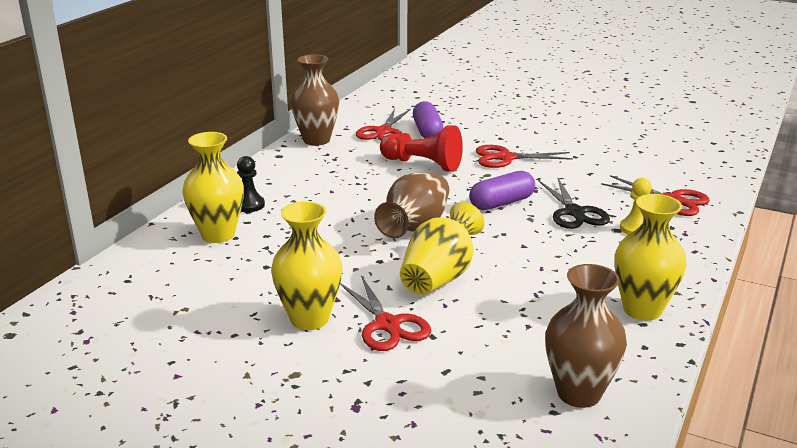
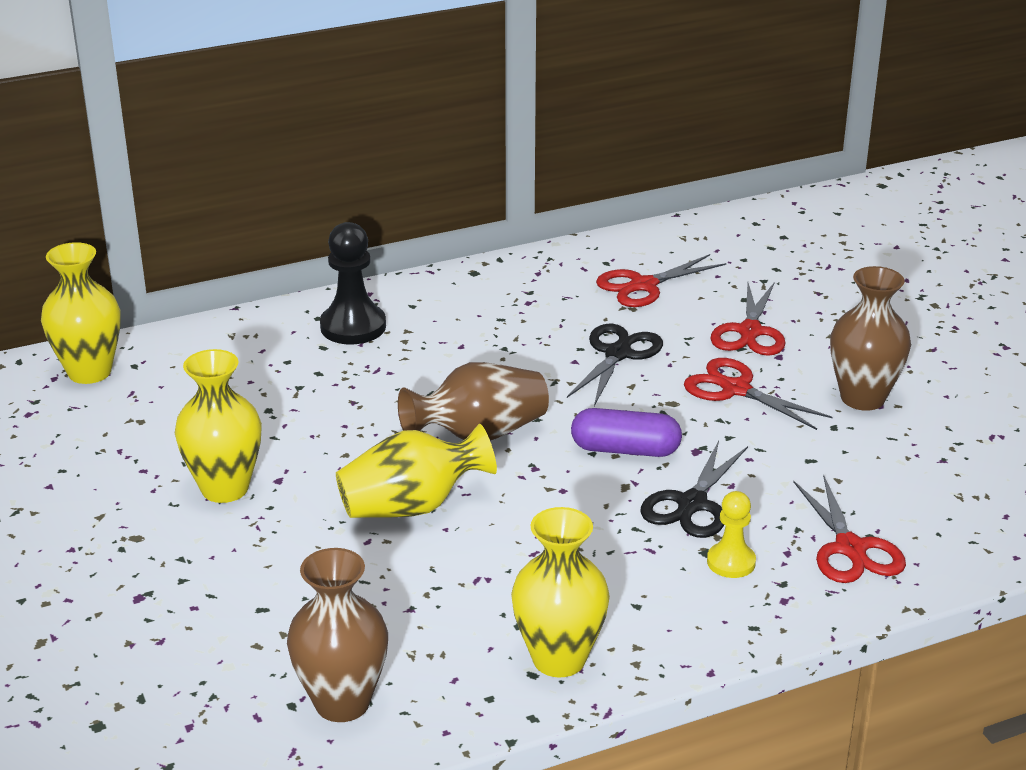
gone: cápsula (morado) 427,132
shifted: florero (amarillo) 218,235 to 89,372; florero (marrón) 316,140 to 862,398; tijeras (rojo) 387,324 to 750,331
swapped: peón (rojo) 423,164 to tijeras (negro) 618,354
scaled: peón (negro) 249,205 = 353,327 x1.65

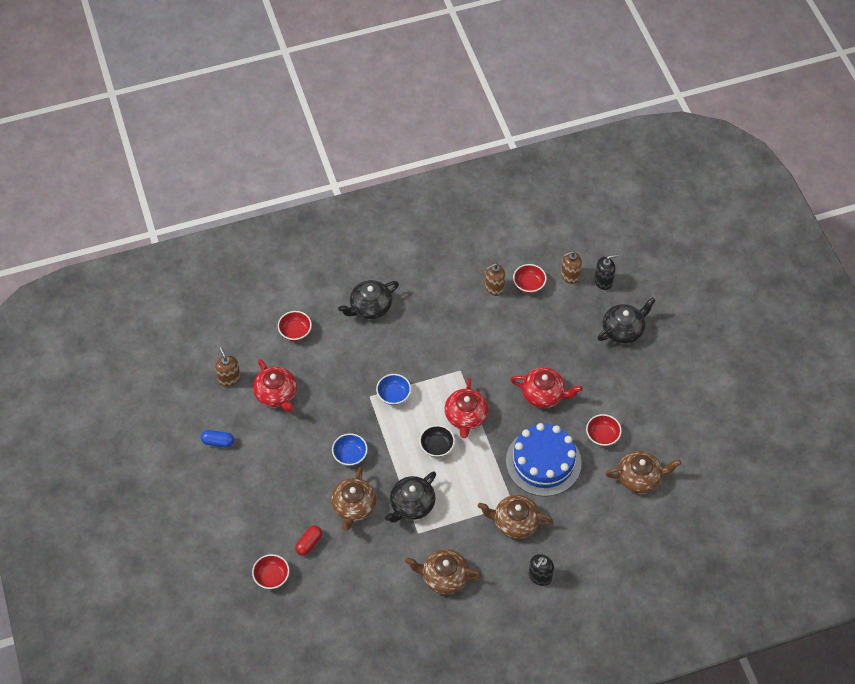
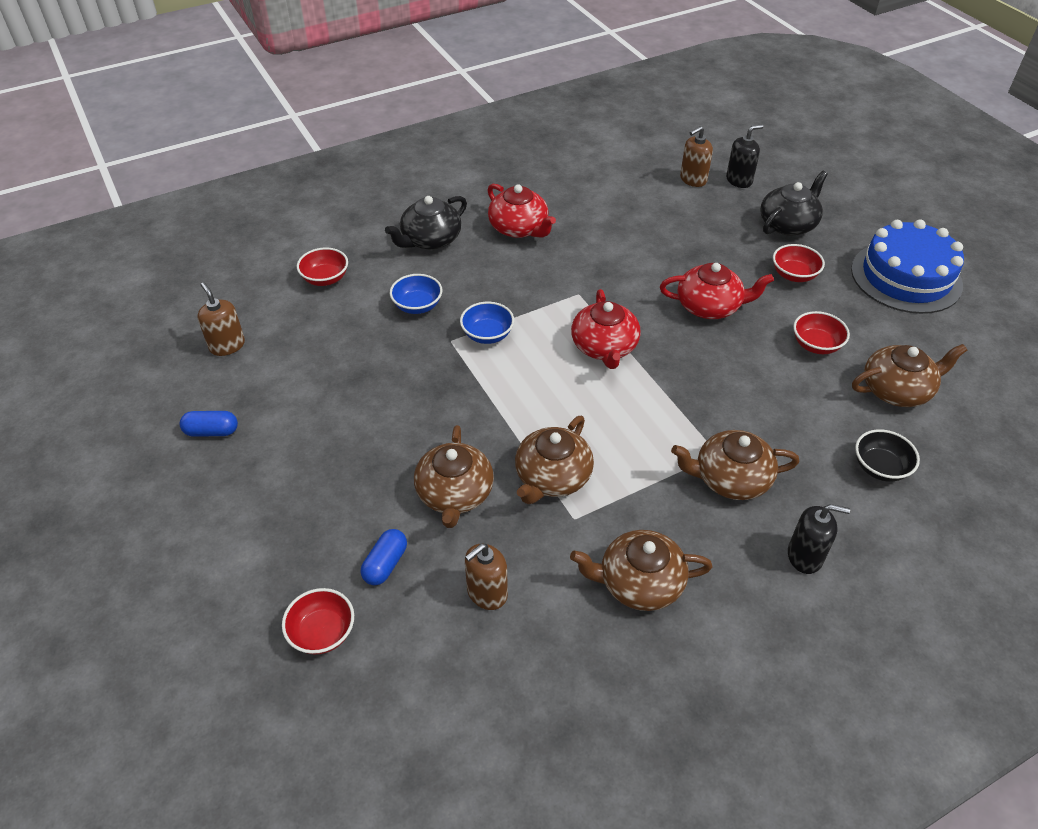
shifted: tetera (rojo) 276,394 to 519,228; cuenco (azul) 350,455 to 417,306; cuenco (negro) 437,446 to 880,467; dispensador de jabón (marrón) 494,287 to 487,593; tarta (azul) 543,462 to 906,277; cuenco (rojo) 529,284 to 794,275
repainted: cápsula (rojo) 309,543 to cápsula (azul) 385,564; tetera (negro) 411,504 to tetera (marrón) 552,477
rotated: dispensador de jabón (negro) 540,576 = 805,556 105 degrees counterclockwise

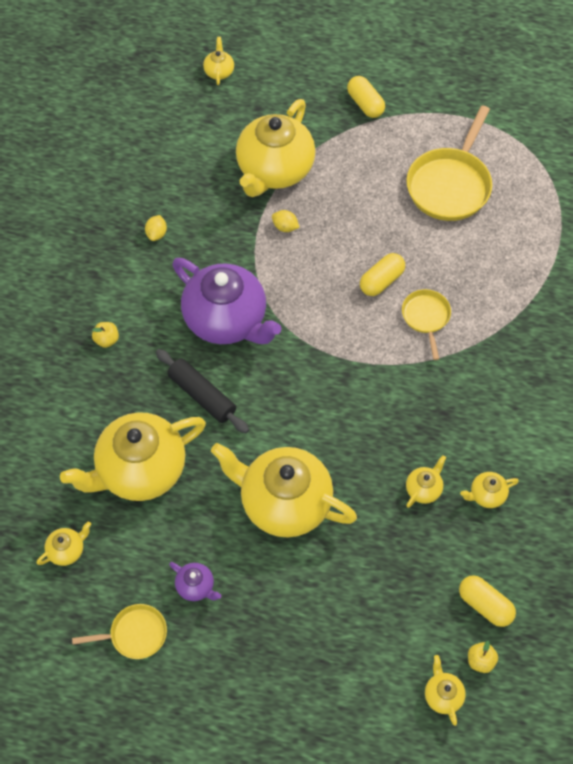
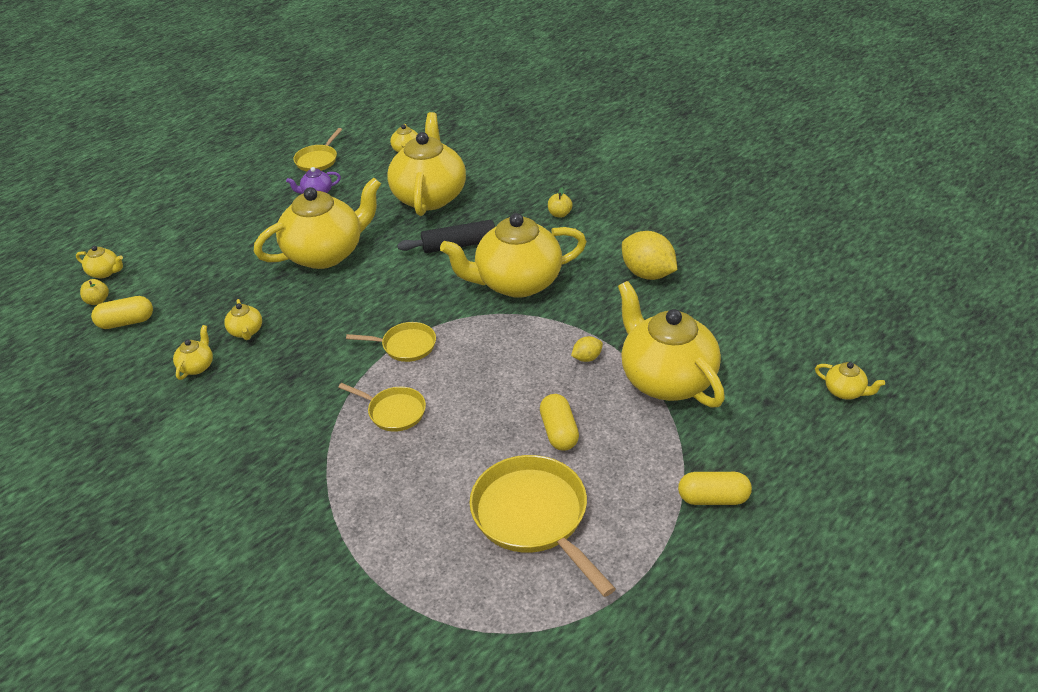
new: sartén (amarillo) 405,346
shifted: cápsula (amarillo) 381,281 to 559,432
repainted: tetera (morado) 226,320 to tetera (amarillo) 517,283
scaled: limón (amarillo) 156,234 = 648,274 x2.05

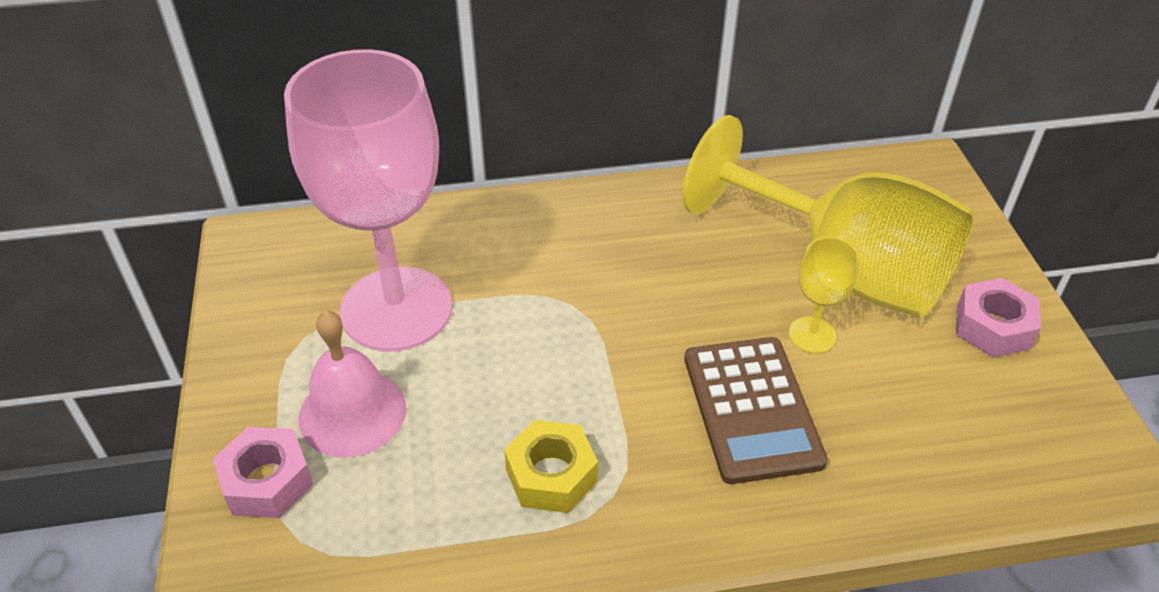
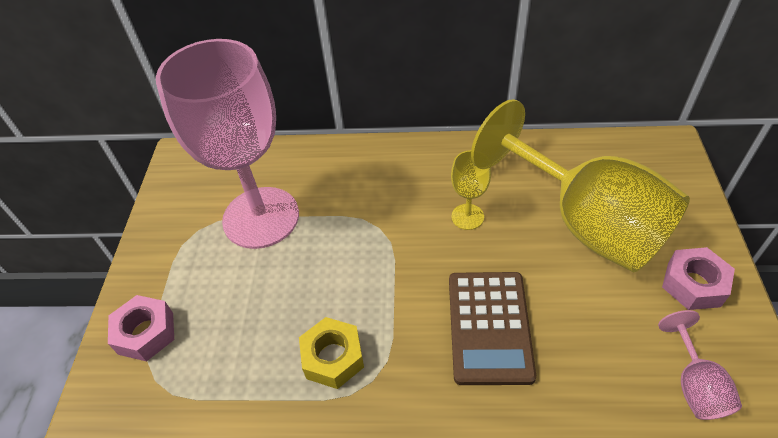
gone: campana (rosa) 352,412
new: copa (rosa) 694,384
shifted: copa (amarillo) 812,335 to 467,217

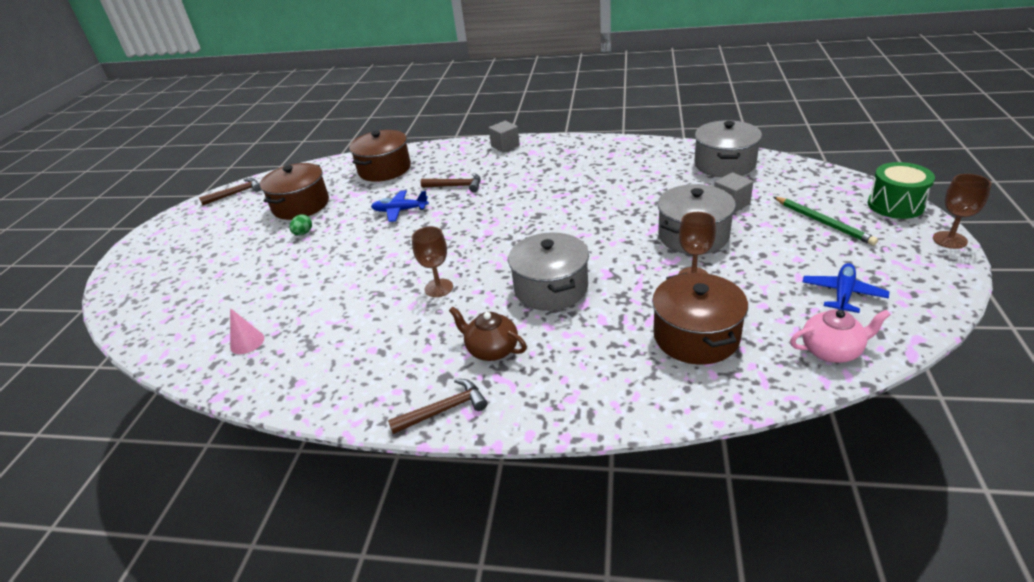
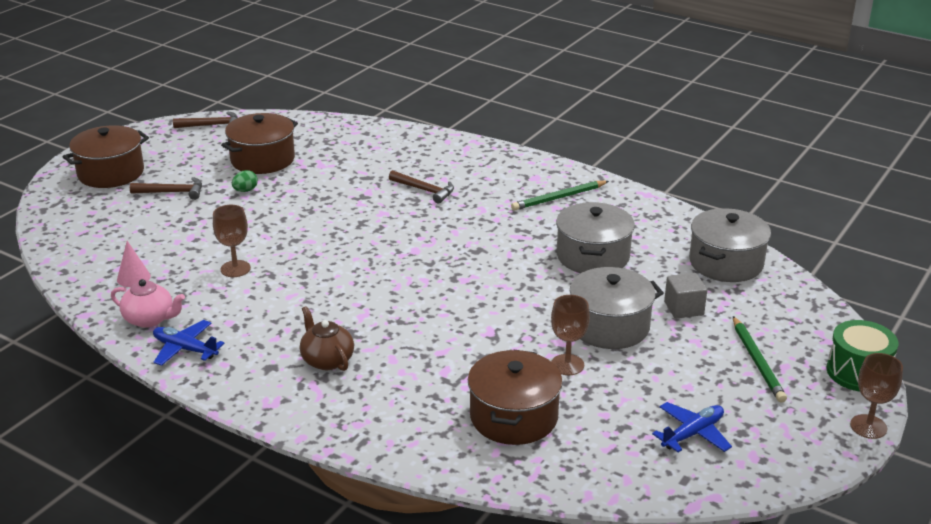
gone: cubo (gris) 505,146
new: lápiz (verde) 559,198
shifted: olla (marrón) 384,169 to 111,173; avión (azul) 400,211 to 185,349; martillo (marrón) 444,410 to 172,192; copa (marrón) 438,288 to 235,269; olla (gris) 551,288 to 593,256; tetera (rosa) 831,350 to 150,319

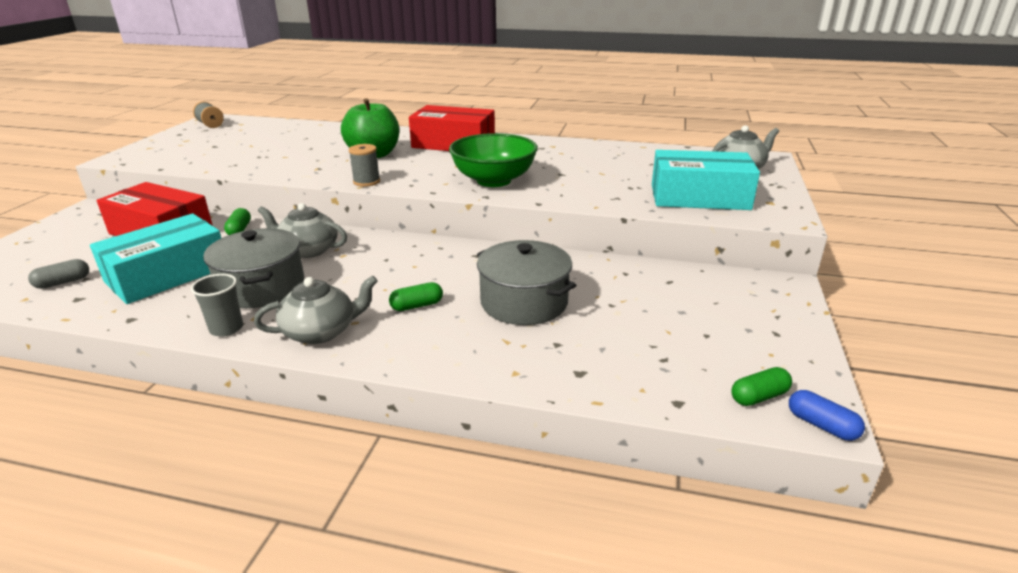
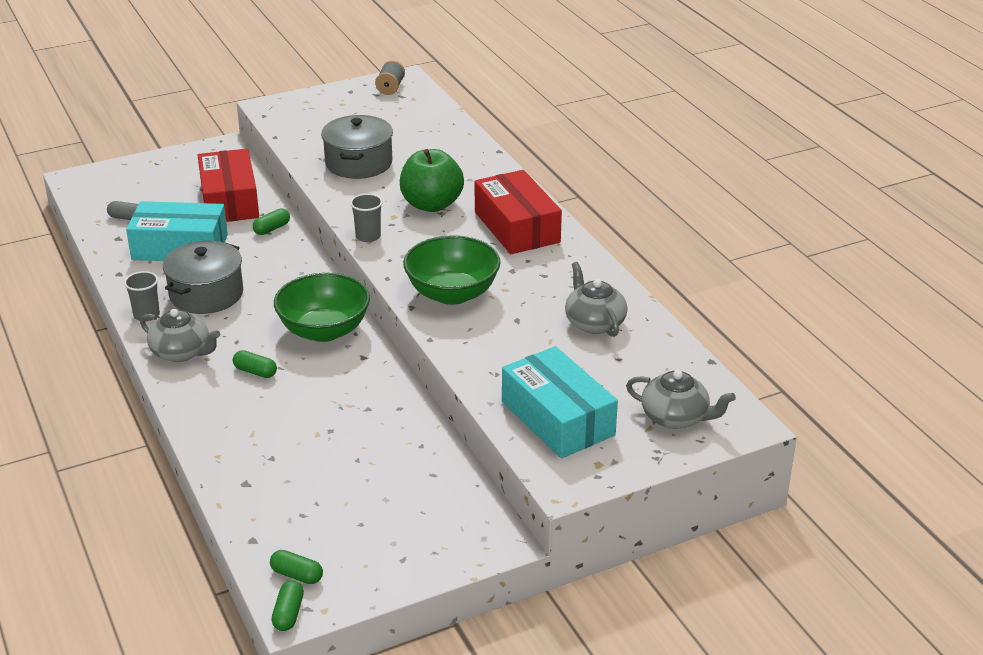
new: cuenco (verde) 324,330
shifted: tetera (gris) 308,250 to 594,323; olla (gris) 524,302 to 358,163
swapped: carrete (gris) 366,182 to vaso (gris) 368,236
repainted: cápsula (azul) 821,425 to cápsula (verde) 288,614

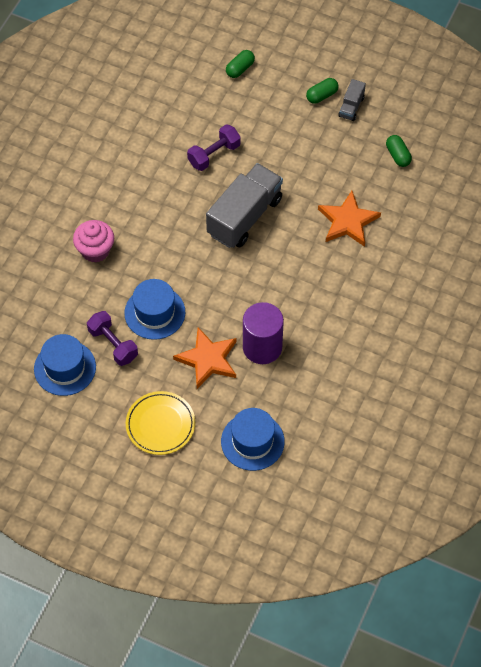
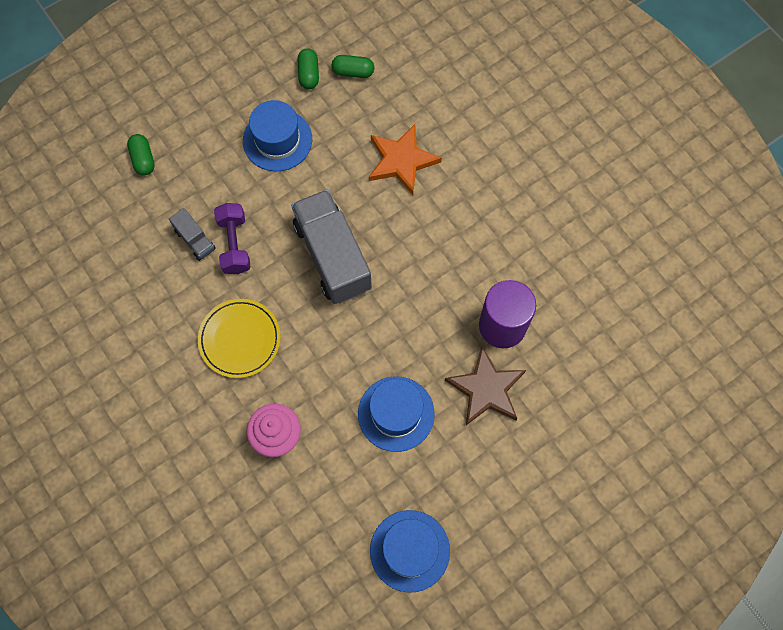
gone: mancuerna (morado) 113,344
shifted: plato (amarillo) 160,425 to 240,339; sombrero (azul) 252,441 to 277,140; cápsula (verde) 322,95 to 309,74; camión (gris) 351,107 to 195,240
repainted: estrella (naranja) 208,359 to estrella (marrón) 486,389

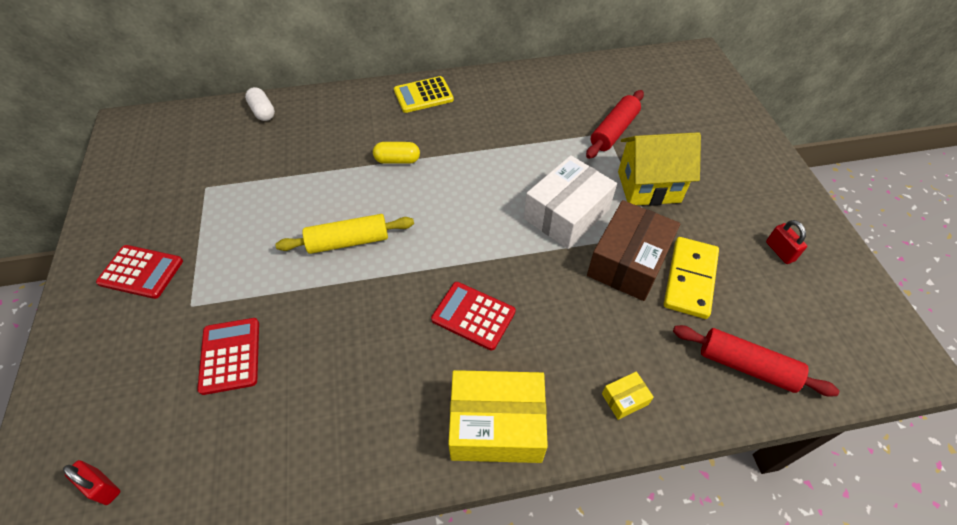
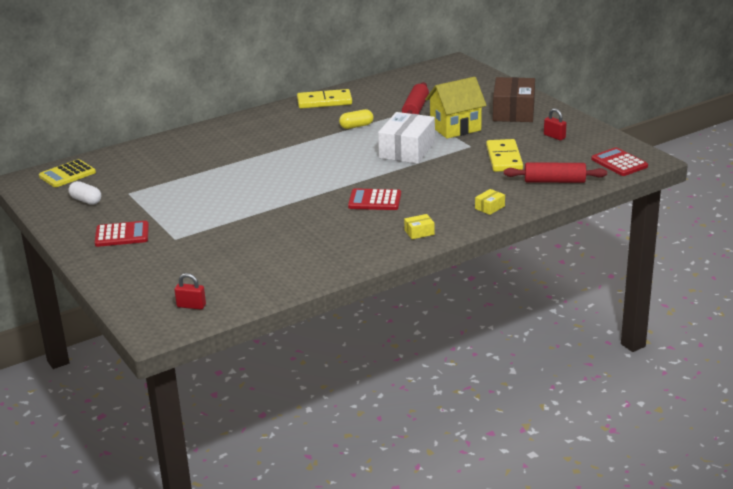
gone: rodillo (amarillo) 348,241
new: ficha de dominó (amarillo) 324,102
shifted: calculadora (rojo) 230,356 to 619,163; cápsula (blanco) 263,112 to 86,200; cápsula (amarillo) 397,160 to 356,126; calculadora (amarillo) 423,95 to 67,174; caja (marrón) 628,262 to 513,112
scaled: caja (amarillo) 496,425 = 419,232 x0.42

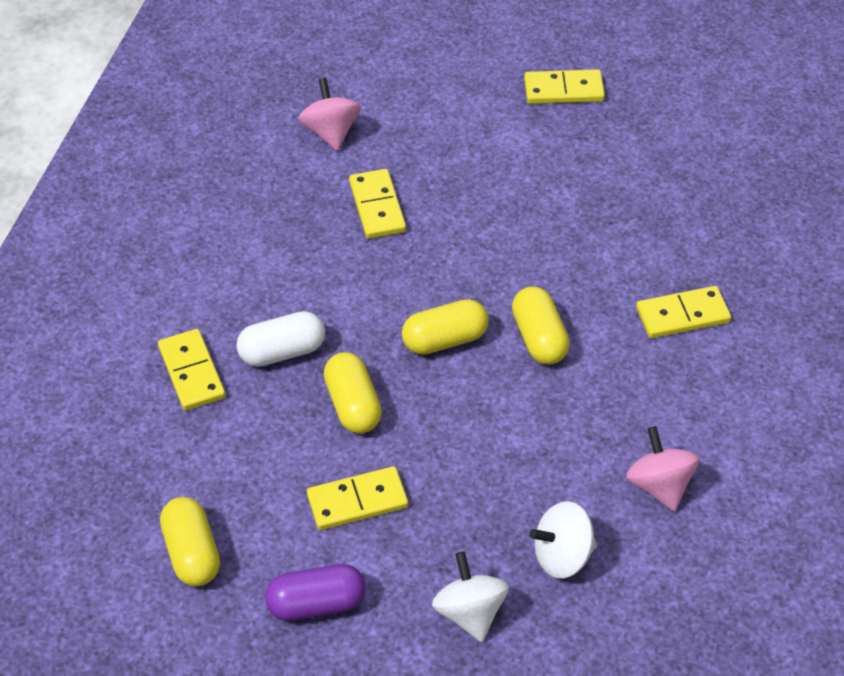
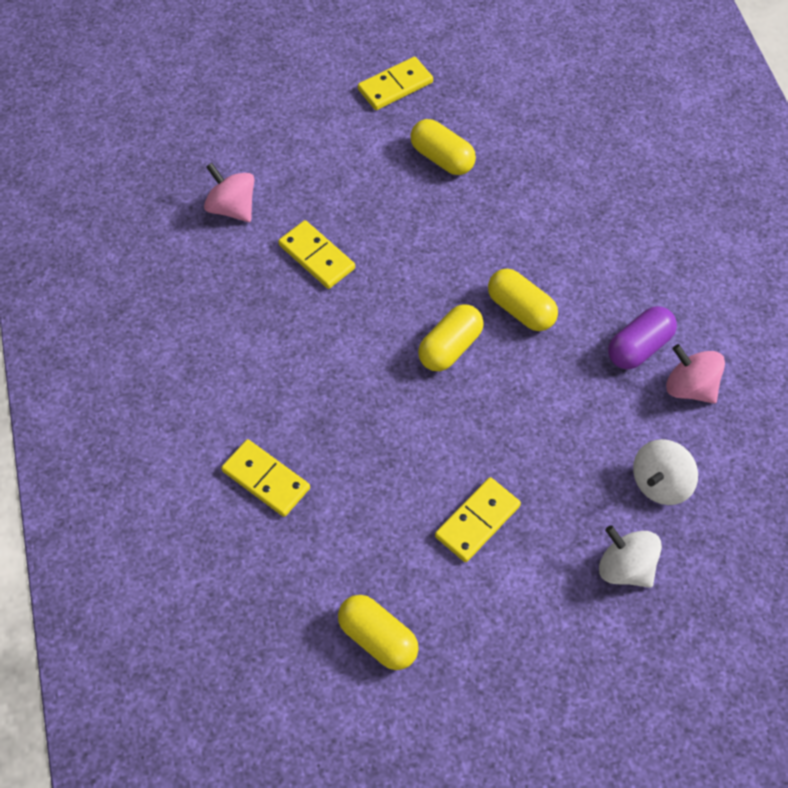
gone: cápsula (blanco) 282,351; ficha de dominó (amarillo) 682,315
shifted: cápsula (morado) 316,604 to 639,347; cápsula (amarillo) 353,405 to 442,158

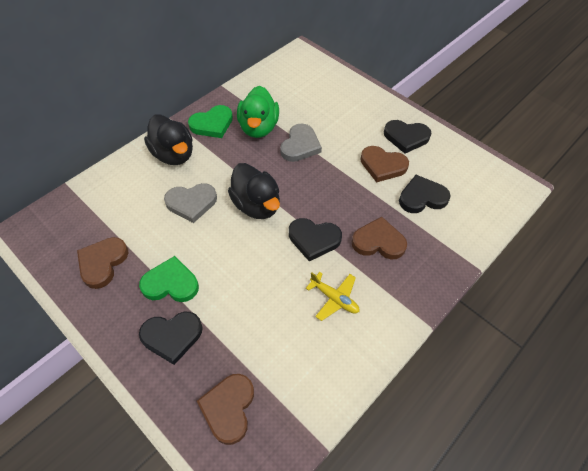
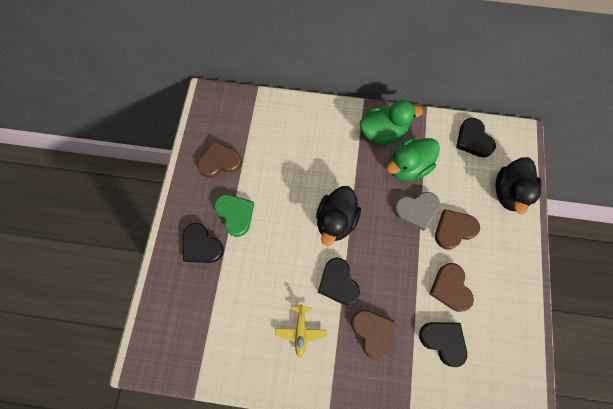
gone: corazón (gris) 191,203
shifted: pato (negro) 174,154 to 509,192; corazón (marrón) 228,408 to 454,229; corazón (negro) 406,137 to 473,140
swapped: corazón (verde) 212,124 to pato (verde) 383,132

